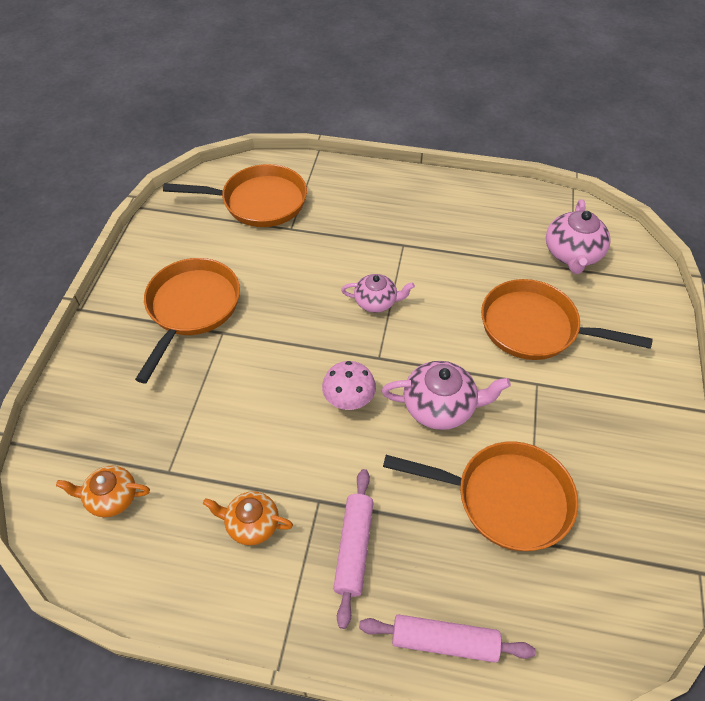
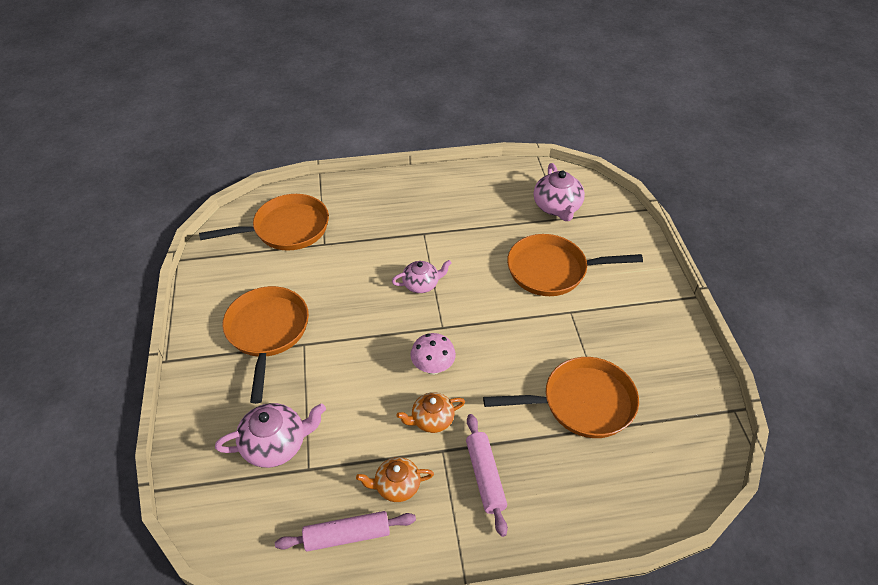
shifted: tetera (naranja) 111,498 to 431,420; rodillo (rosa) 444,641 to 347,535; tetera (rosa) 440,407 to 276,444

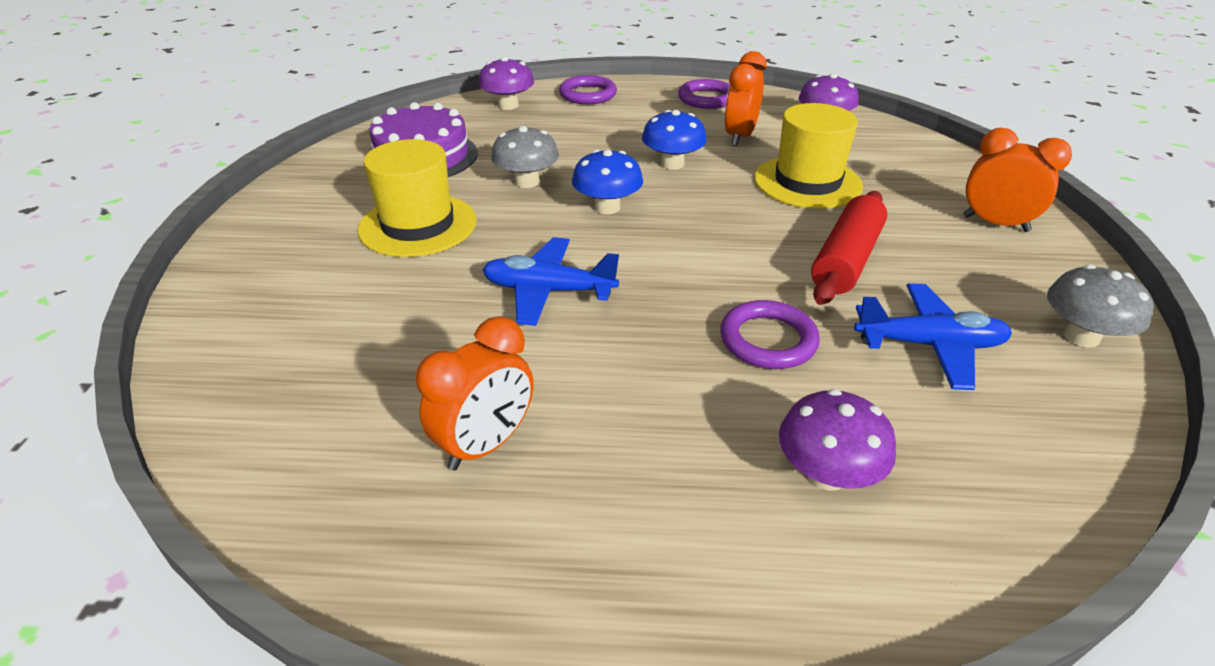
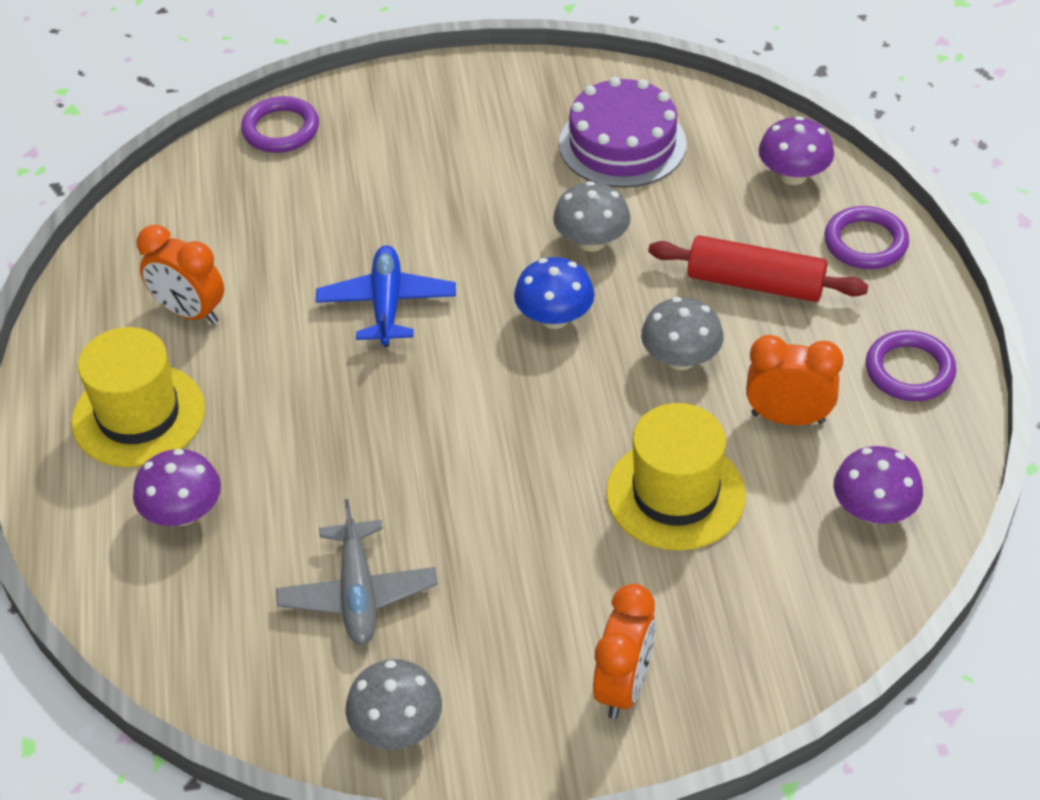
shifted: sombrero (amarillo) 418,225 to 138,415; anillo (morado) 768,340 to 281,129; rodillo (rojo) 846,260 to 755,283
repainted: seta (azul) 672,164 to seta (gris) 680,358; avión (azul) 929,345 to avión (gris) 358,593

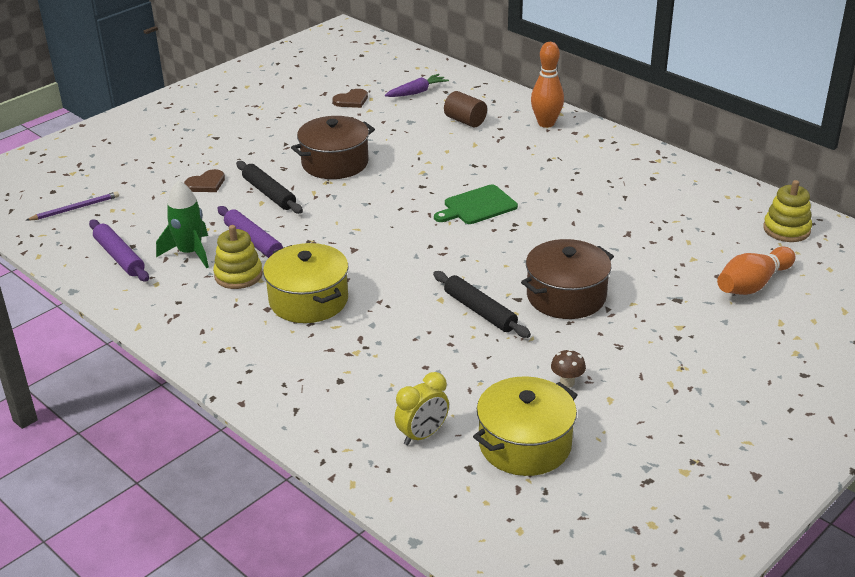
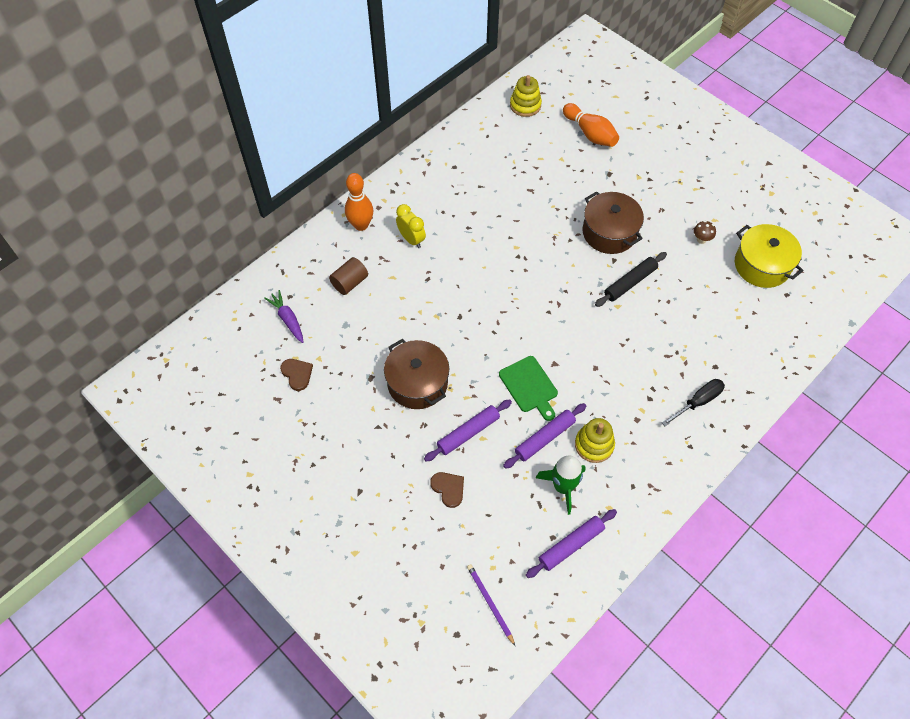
gone: olla (amarillo) 308,300
new: destornillador (negro) 698,402
shifted: despertador (amarillo) 422,435 to 411,239; tabla de cortar (verde) 477,206 to 529,386
repainted: rodillo (negro) 269,193 to rodillo (morado) 468,433

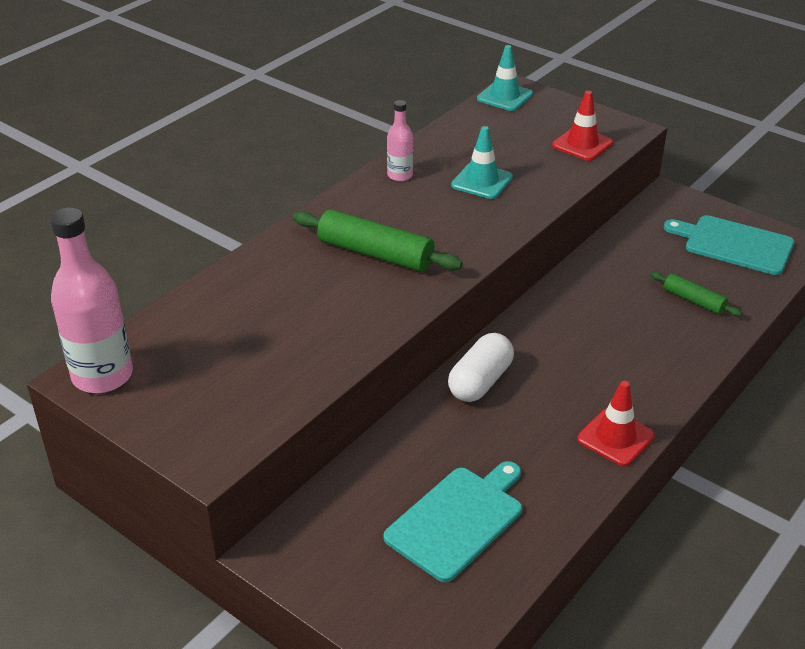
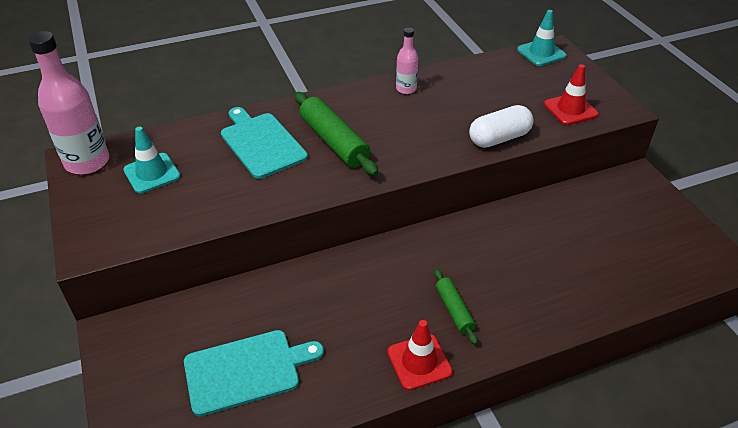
shifted: cápsula (blanco) 480,381 to 499,138; cono de tráfico (turquesa) 482,181 to 152,173; rodillo (verde) 693,300 to 454,310; tabla de cortar (turquesa) 734,244 to 261,143

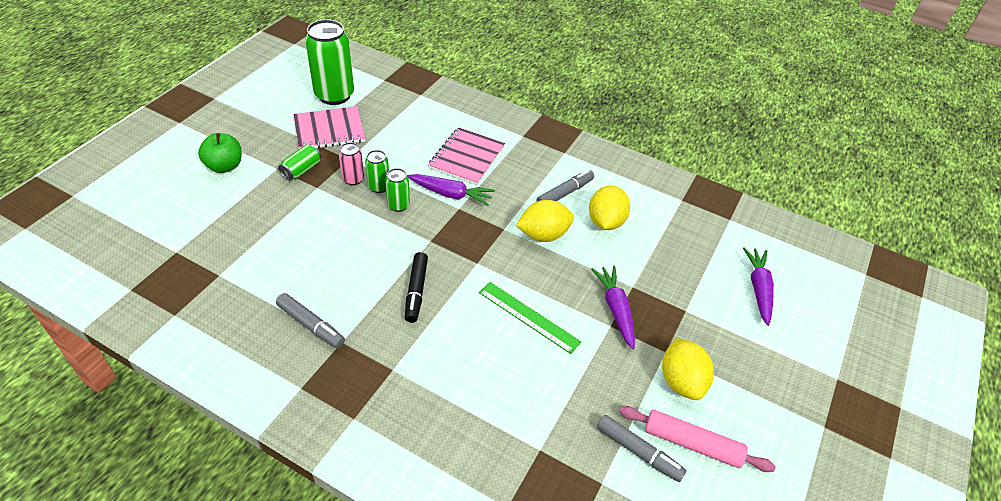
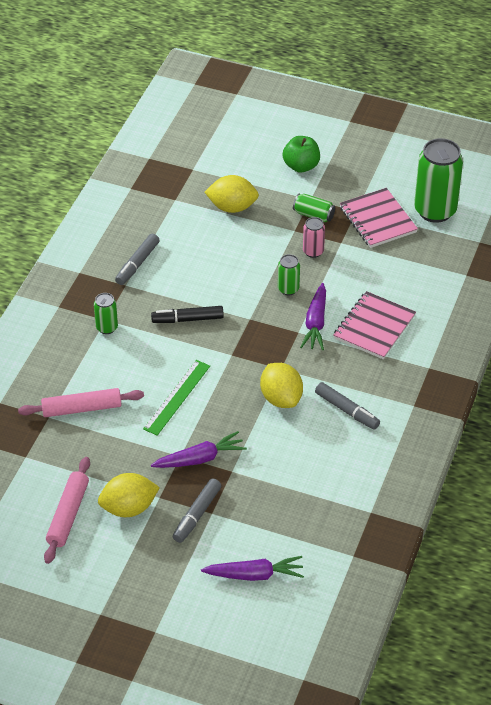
new: rodillo (rosa) 81,408
shifted: lata (verde) 379,187 to 107,327; limón (amarillo) 605,222 to 232,207; rotulador (gris) 638,452 to 197,515
rotated: cuaderno (rosa) 467,158 = 374,327 75 degrees counterclockwise

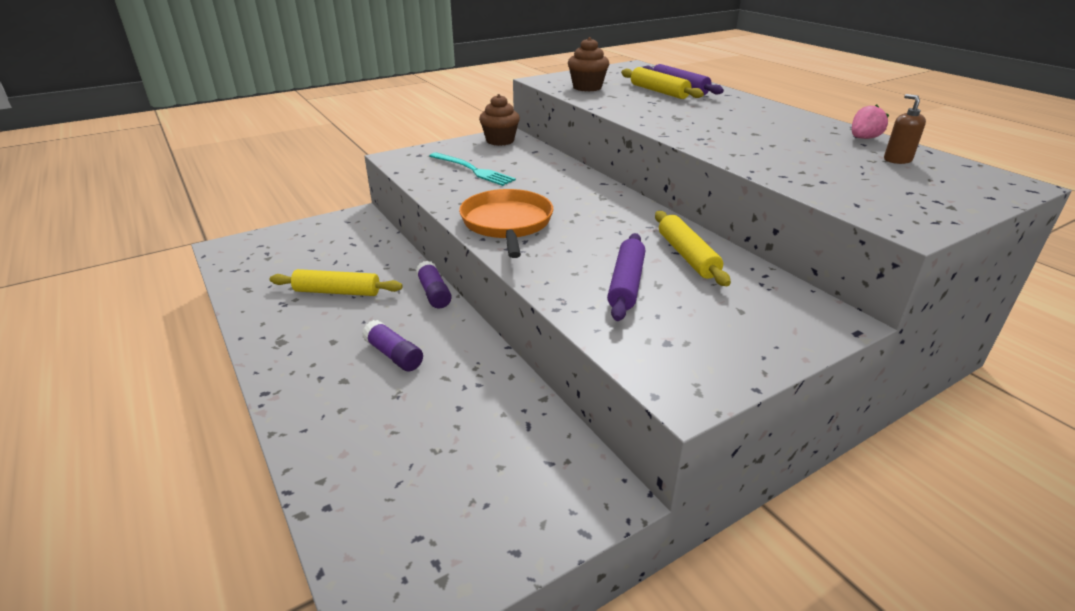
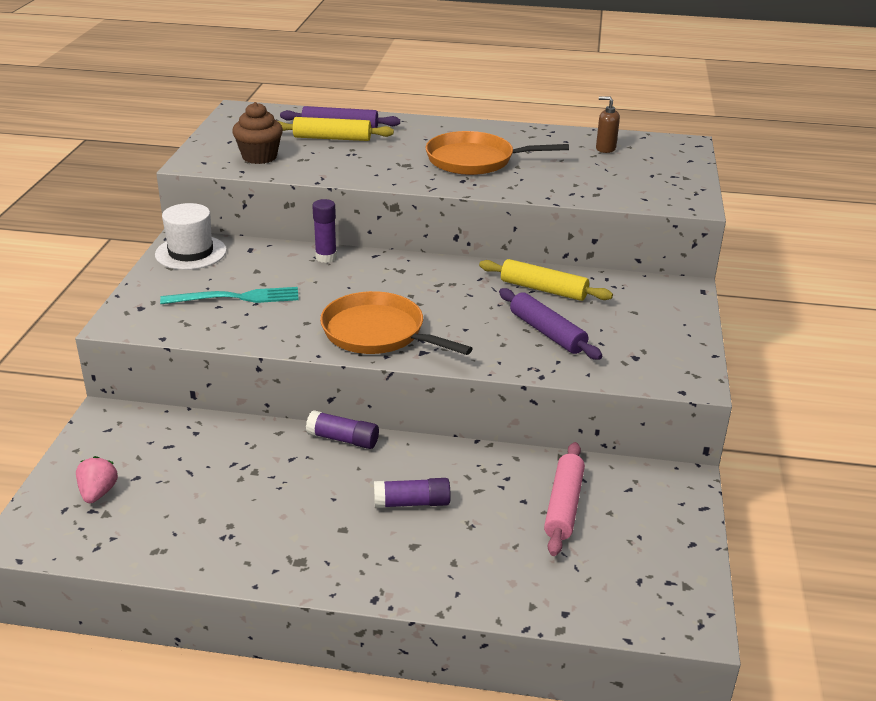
gone: rodillo (amarillo) 337,292
new: barra de pegamento (morado) 326,257; sartén (naranja) 474,160; rodillo (rosa) 564,505
shifted: fresa (rosa) 863,138 to 98,493
swapped: magdalena (marrón) 500,141 to sombrero (blanco) 191,252

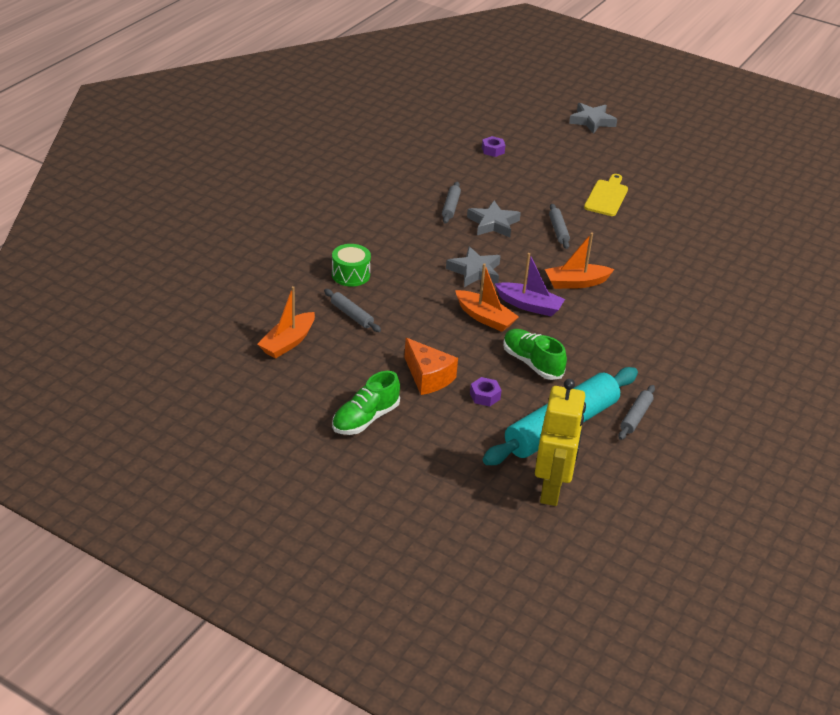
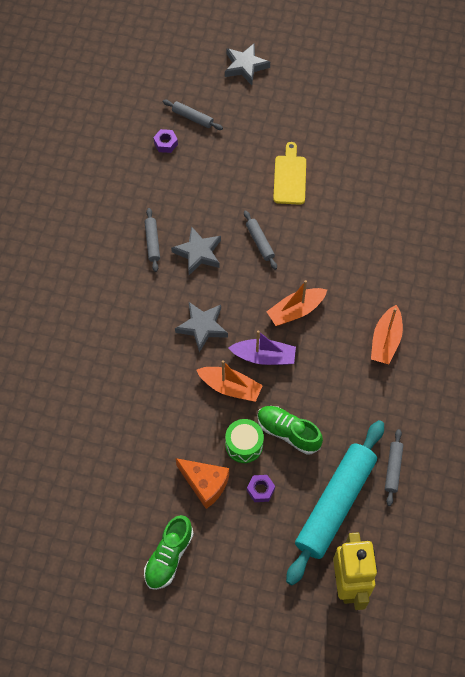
shifted: barco (naranja) 288,342 to 385,340; rodillo (gris) 351,315 to 192,118; tambor (verde) 350,275 to 244,445

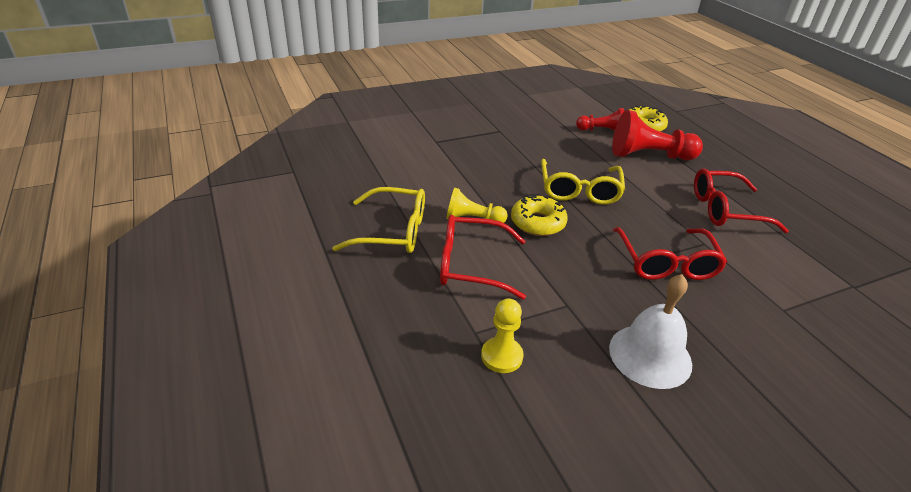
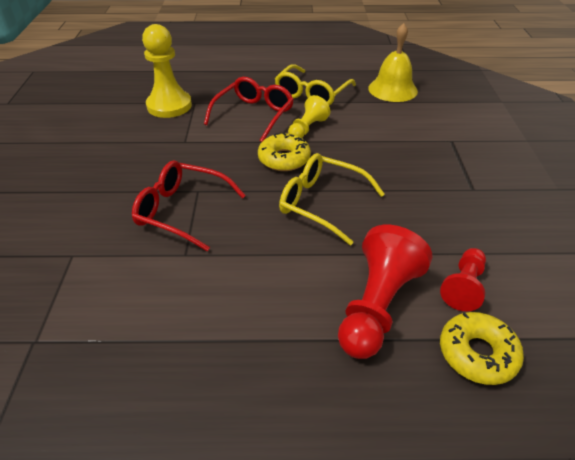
gone: campana (blanco) 650,355; gafas (rojo) 725,210
new: campana (amarillo) 392,89
scaled: peón (amarillo) 501,356 = 169,106 x1.70

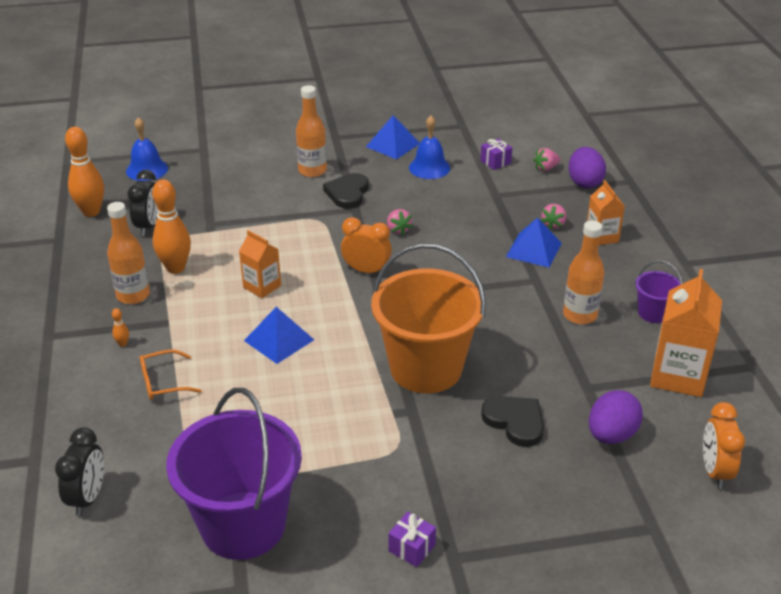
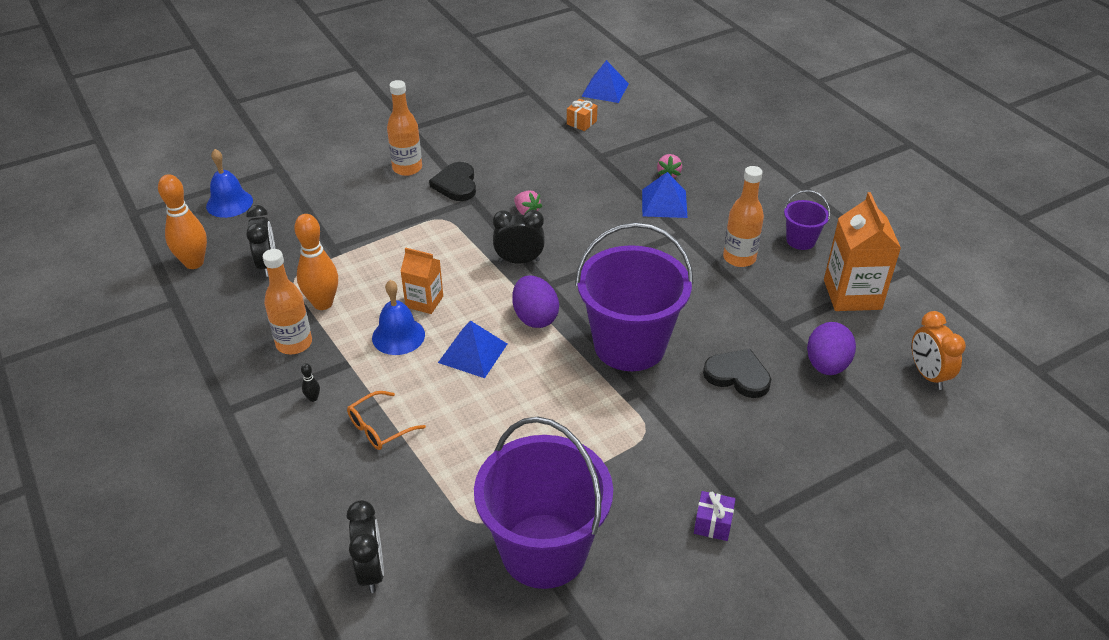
gone: fresa (rosa) 545,168; cartón de leche (naranja) 602,237
shifted: pirámide (azul) 393,145 to 605,90; campana (azul) 429,167 to 398,336; huevo (morado) 584,182 to 535,317
repainted: bolo (naranja) 123,344 to bolo (negro) 313,398; despertador (naranja) 366,271 to despertador (negro) 519,261; balde (naranja) 426,368 to balde (morado) 629,345; regalo (morado) 495,162 to regalo (naranja) 581,122

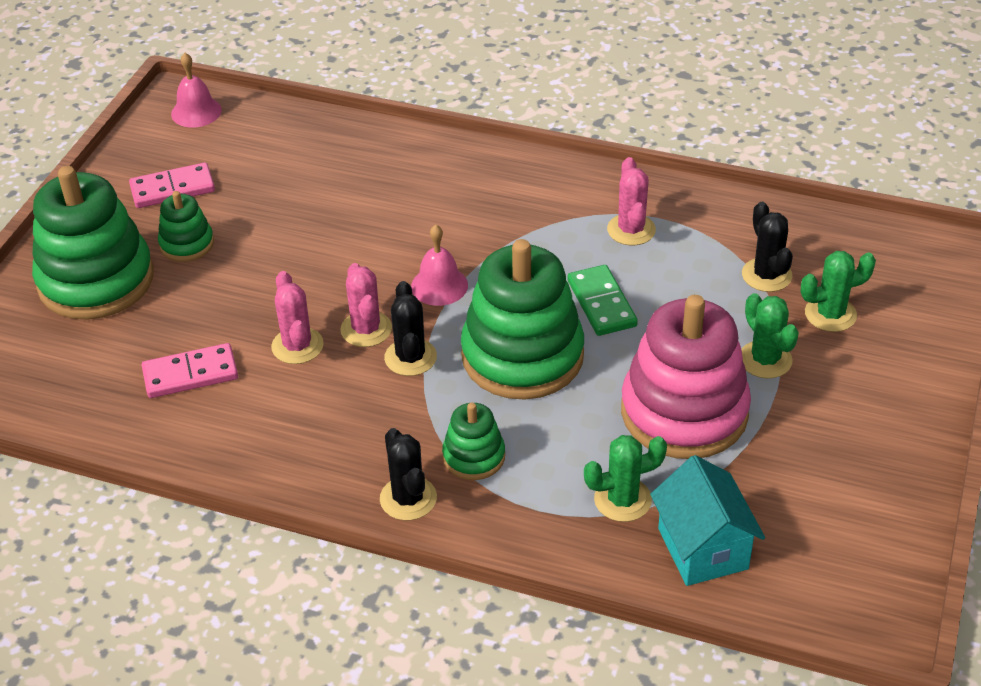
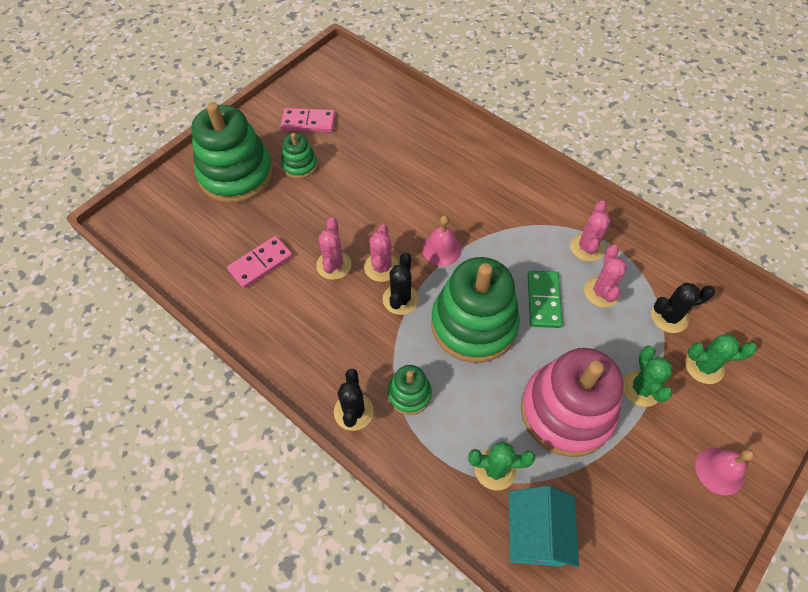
new: cactus (rosa) 601,292
shifted: campana (rosa) 196,112 to 719,471
rotated: ficha de dominó (rosa) 190,374 = 261,263 45 degrees counterclockwise; cactus (negro) 766,275 = 669,317 75 degrees clockwise

